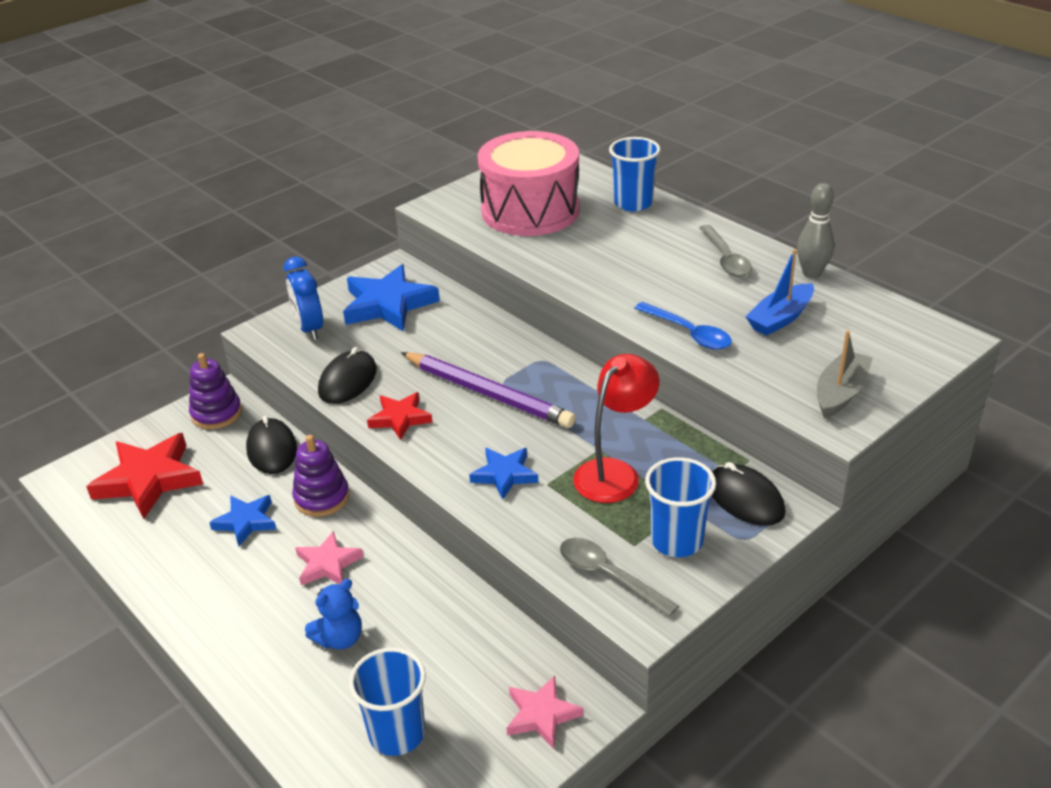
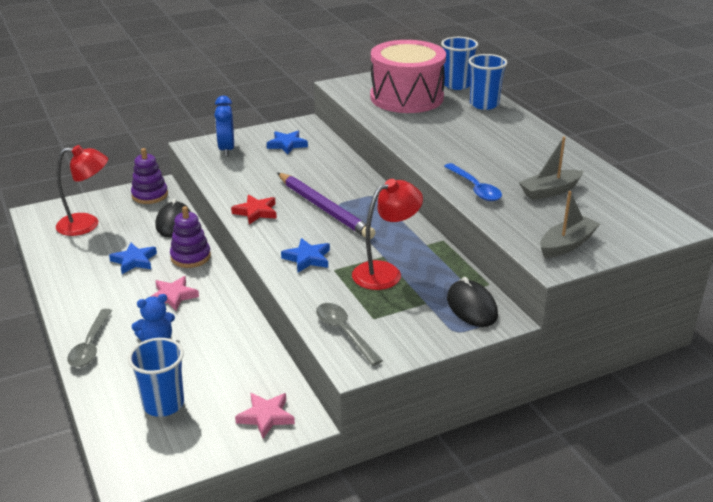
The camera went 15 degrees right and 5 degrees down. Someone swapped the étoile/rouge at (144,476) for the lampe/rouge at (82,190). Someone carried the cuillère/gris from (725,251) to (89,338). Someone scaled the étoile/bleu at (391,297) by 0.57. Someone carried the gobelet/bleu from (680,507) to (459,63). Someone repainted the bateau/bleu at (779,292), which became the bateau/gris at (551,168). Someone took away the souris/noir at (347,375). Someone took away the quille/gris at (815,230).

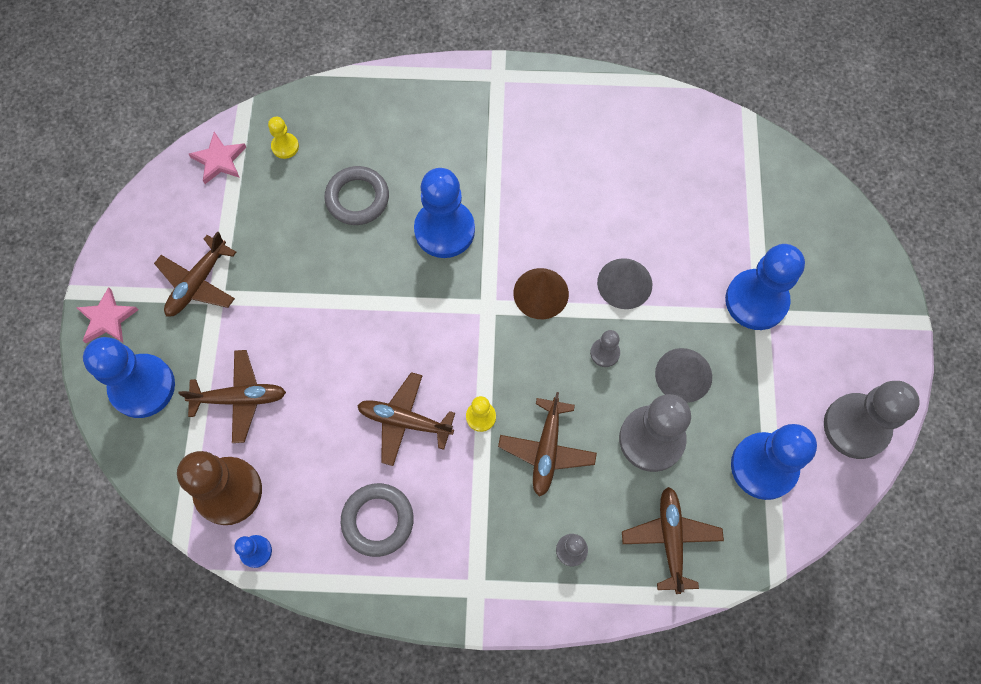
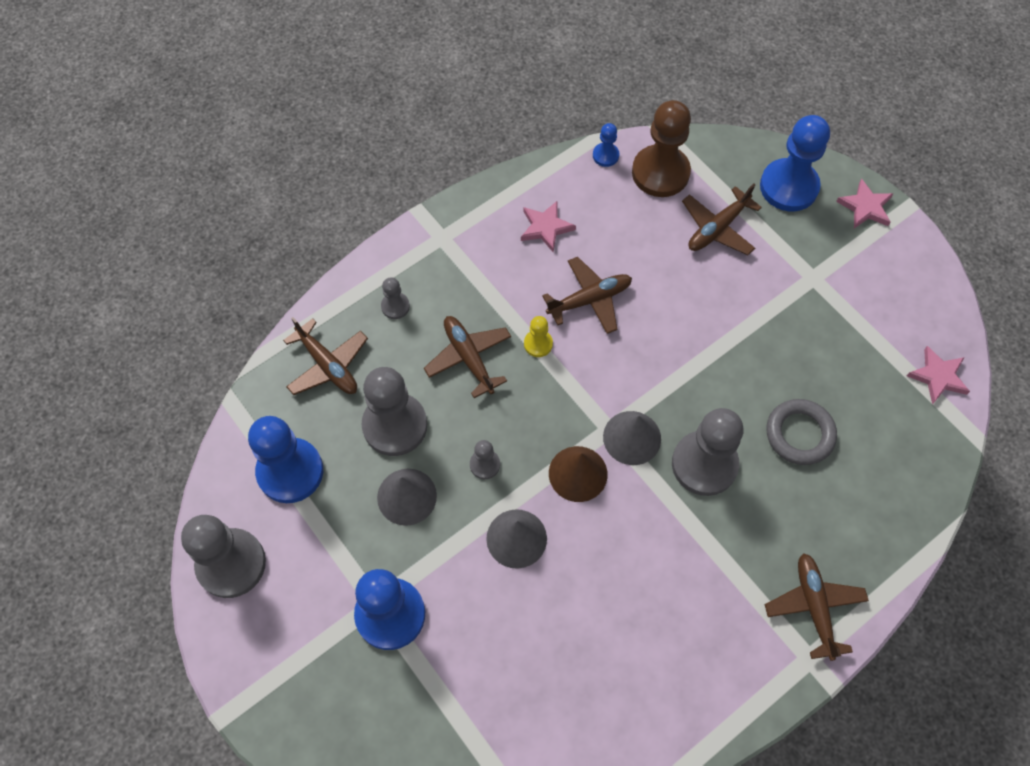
The camera went 140 degrees right and 5 degrees down. Someone swapped the anneau/gris at (377,520) for the étoile/rose at (548,226). Someone put down the cône/gris at (632,438). Someone repainted the pion/bleu at (444,213), which became the pion/gris at (708,452). Someone carried the avion/marron from (195,274) to (817,607). Someone took away the pion/jaune at (283,138).

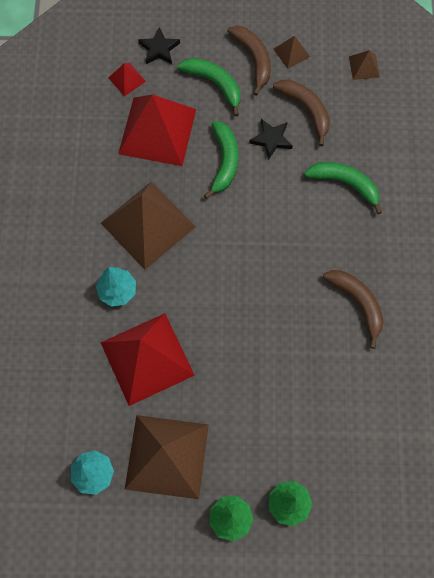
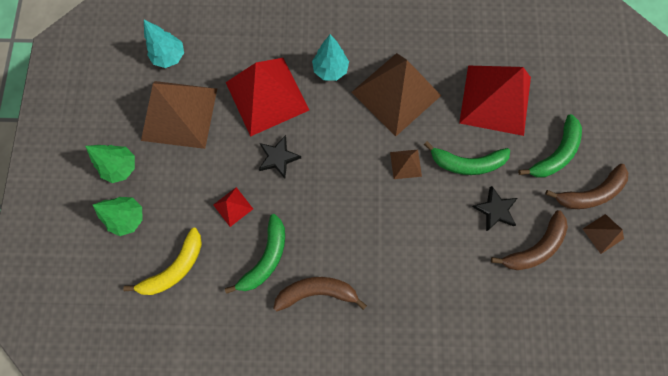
The camera went 90 degrees right and 5 degrees up. Someone put down the banane/jaune at (162,261). Someone carried the pyramide/rouge from (127,80) to (233,207). Someone carried the banane/vert from (343,188) to (255,254). Someone carried the étoile/noir from (159,45) to (280,156). Someone rotated the banane/marron at (353,309) by 150 degrees counterclockwise. Someone carried the pyramide/marron from (364,65) to (406,164).

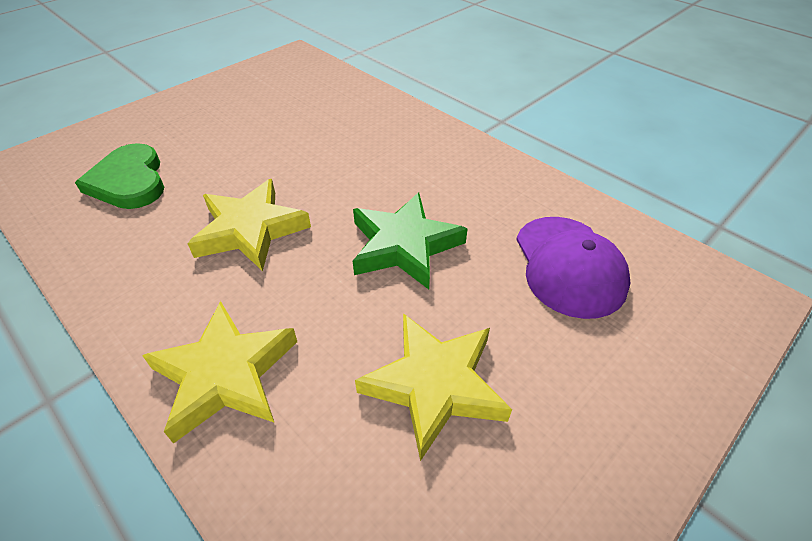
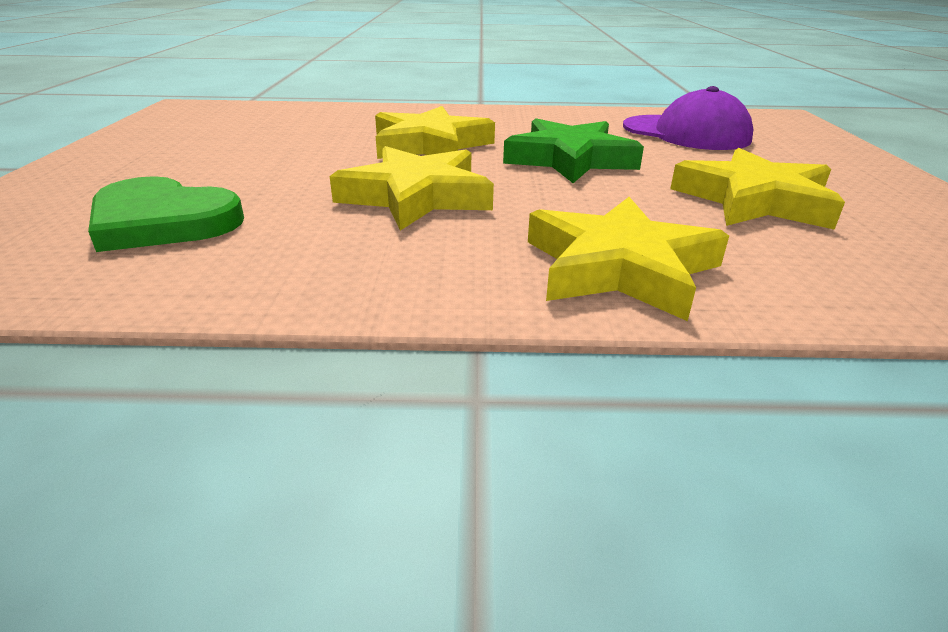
The camera went 45 degrees left and 15 degrees down. Someone put down the étoile/jaune at (435,132).

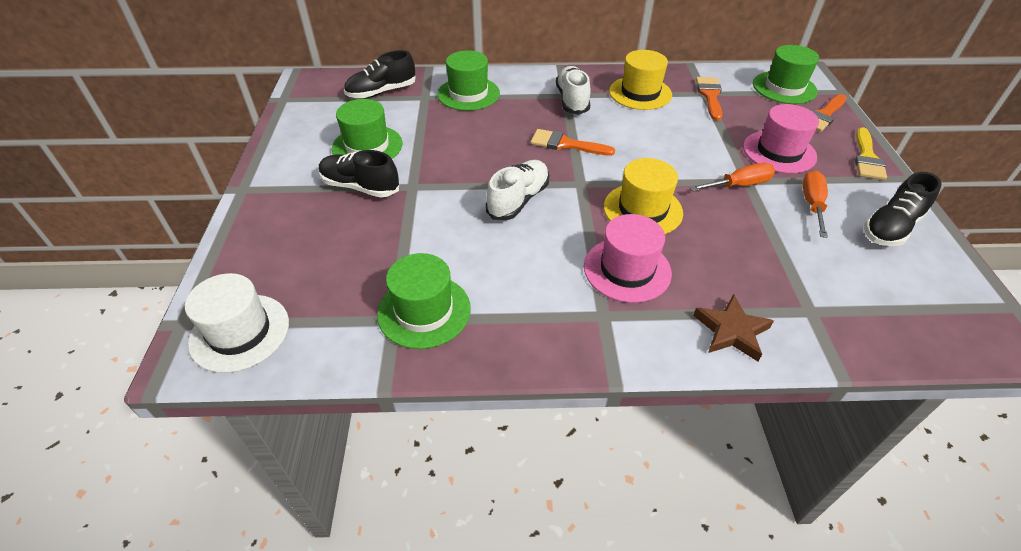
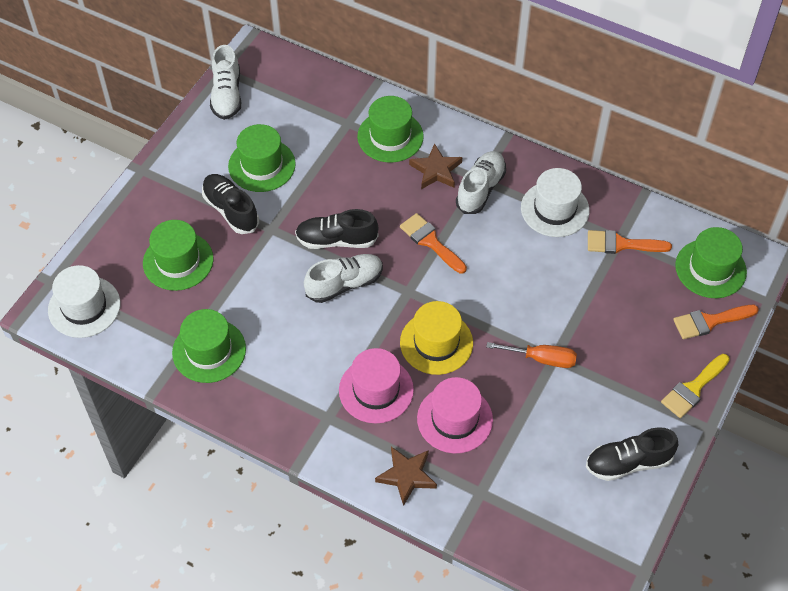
The camera went 30 degrees right and 10 degrees up. Someone put down the chapeau/vert at (178,255). Someone put down the chaussure/blanc at (225,82). Someone carried the chaussure/noir from (380,74) to (336,229). Someone put down the étoile/marron at (435,166). Someone carried the chapeau/rose from (781,138) to (455,415). Someone repainted the chapeau/jaune at (640,80), which became the chapeau/blanc at (555,202). Someone rotated the pinceau/orange at (709,99) by 120 degrees counterclockwise. Someone took away the tournevis/orange at (815,204).

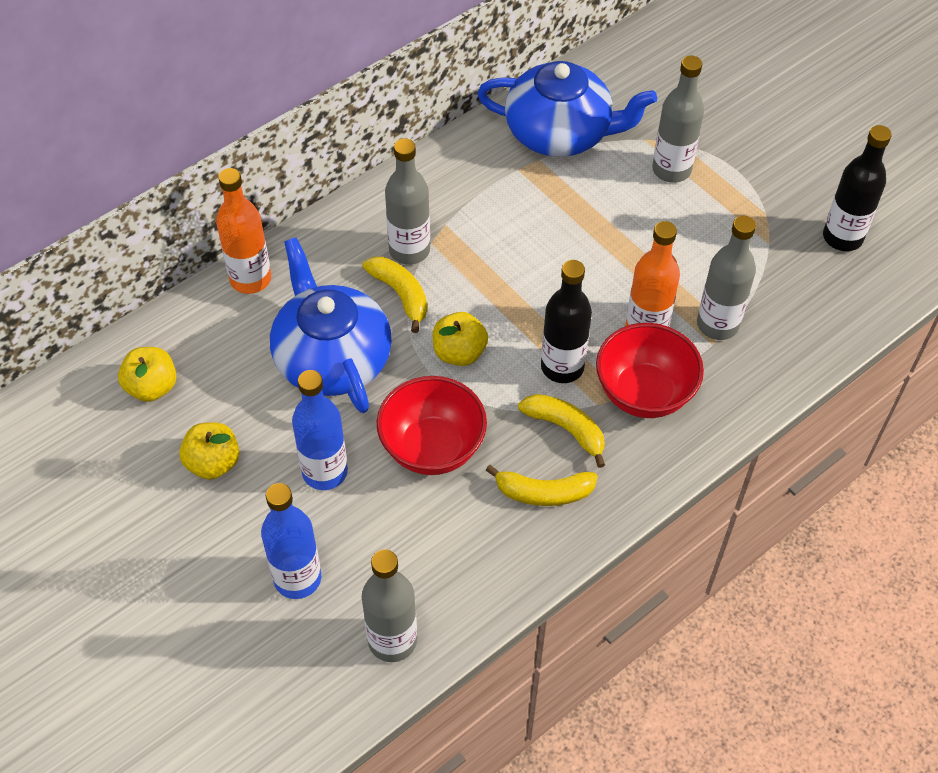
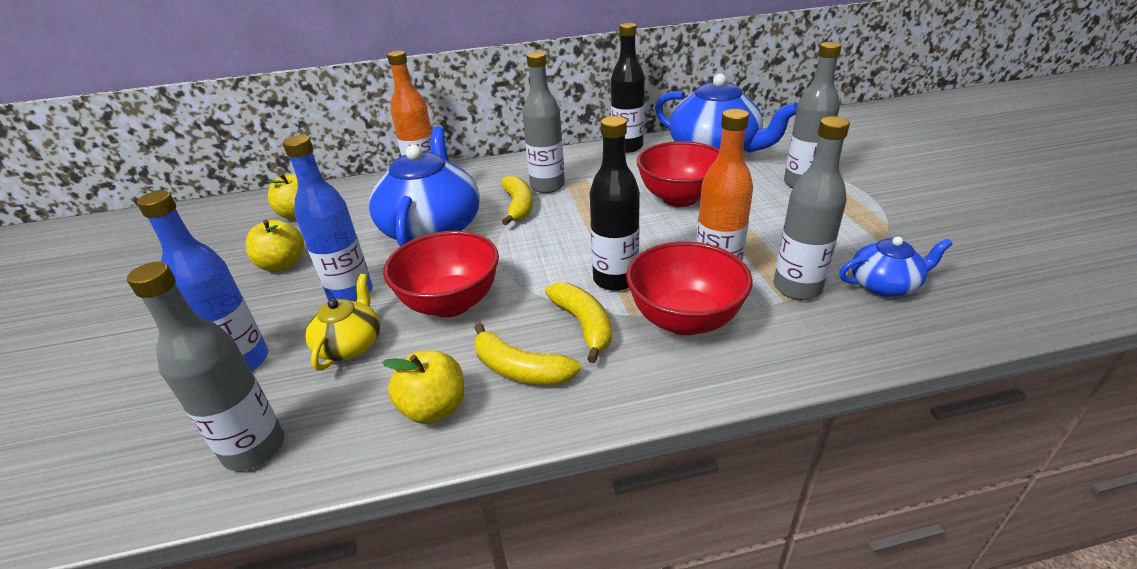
The camera went 30 degrees right and 20 degrees down. Someone put down the théière/jaune at (342,322). Someone carried the pomme/jaune from (460,339) to (423,387). Someone carried the bouteille/noir from (857,188) to (628,88). Someone put down the bol/rouge at (678,174). Someone put down the théière/bleu at (896,267).

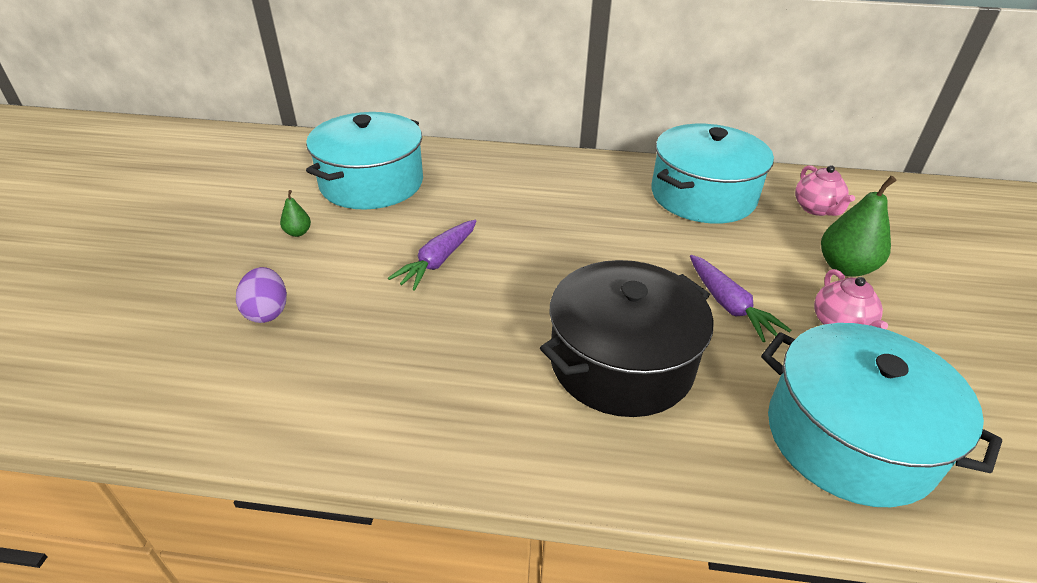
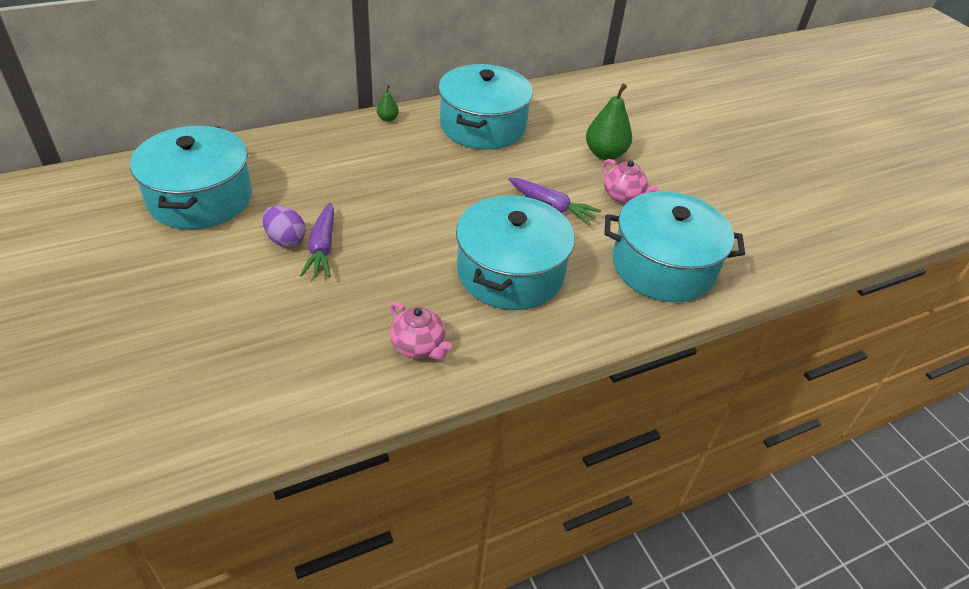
The camera went 35 degrees left and 5 degrees up. Someone carried the œuf/violet from (261,295) to (284,226). Someone carried the poire/vert from (295,213) to (388,103). Someone carried the théière/rose from (825,190) to (421,330). Someone repainted the marmite/noir at (627,338), which became the marmite/turquoise at (515,252).

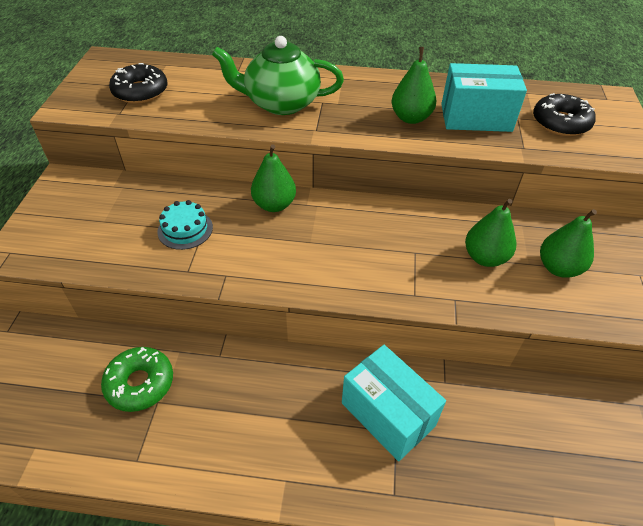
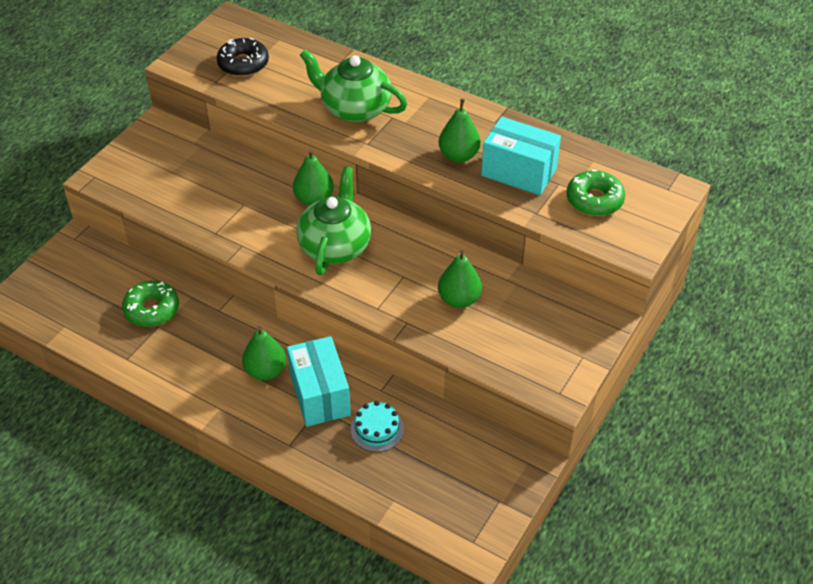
The camera went 25 degrees right and 0 degrees up. Someone carried the poire/vert from (568,243) to (264,353). Someone put down the théière/vert at (333,220). Someone carried the gâteau/turquoise from (185,225) to (377,426). Someone repainted the beignet/noir at (564,114), which became the beignet/vert at (596,193).

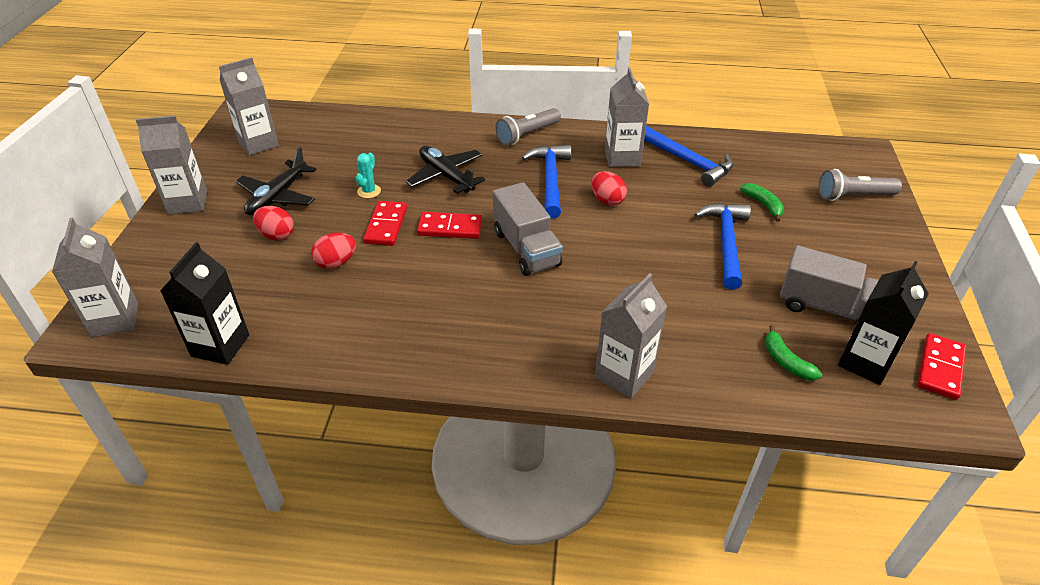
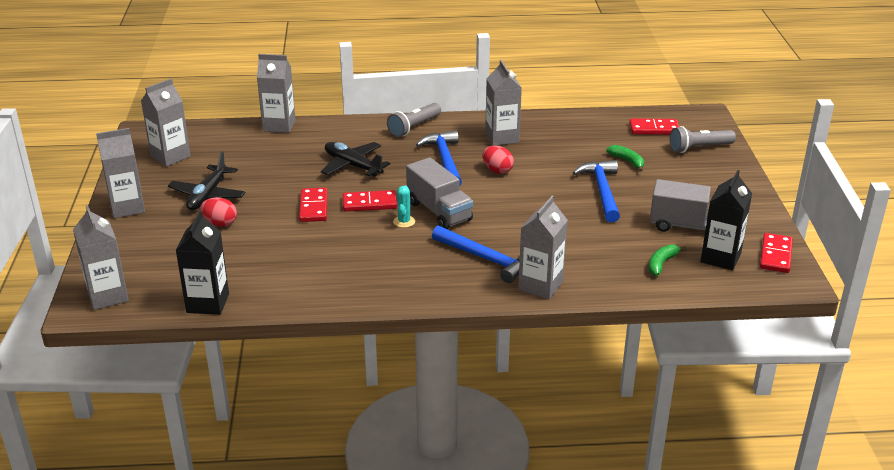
The camera went 10 degrees left and 10 degrees down. Someone put down the brique de lait/gris at (276,93). Someone carried the cactus/turquoise from (368,175) to (404,206). Someone carried the marteau/bleu from (688,156) to (476,254). Someone put down the domino/rouge at (654,126). Someone rotated the banane/vert at (793,353) by 75 degrees clockwise. Someone took away the œuf/rouge at (333,251).

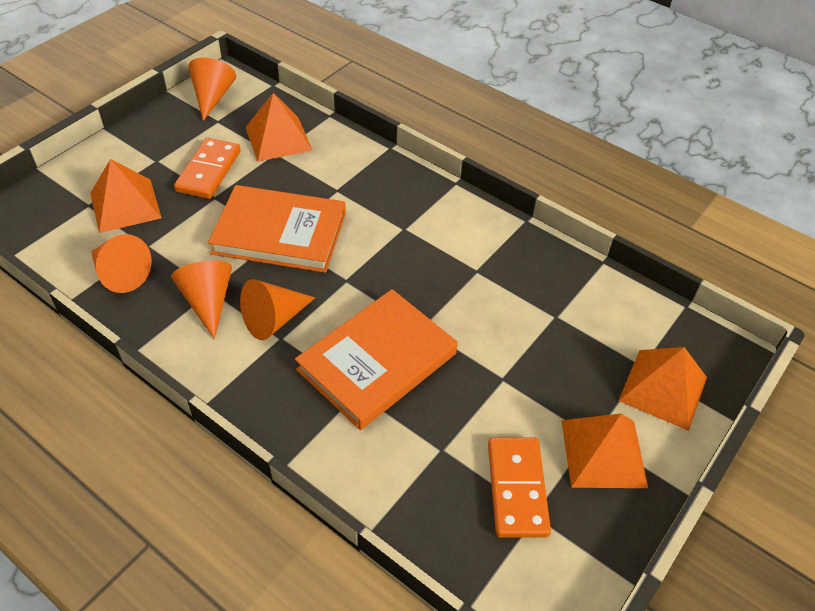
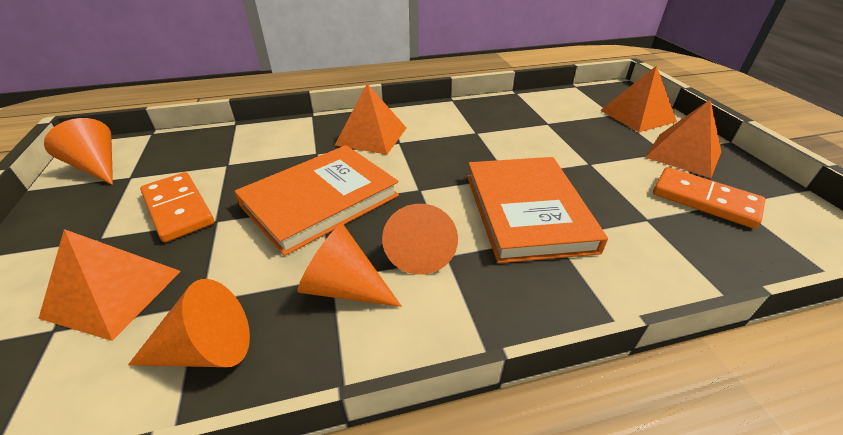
The camera went 50 degrees left and 10 degrees down. Someone carried the pyramide/orange from (279,127) to (370,119).

